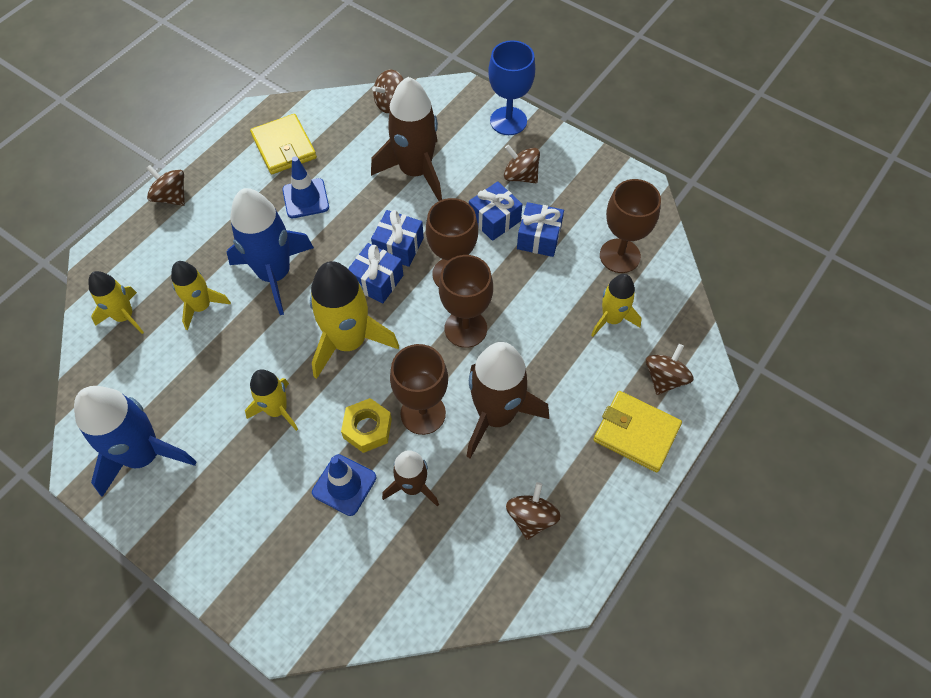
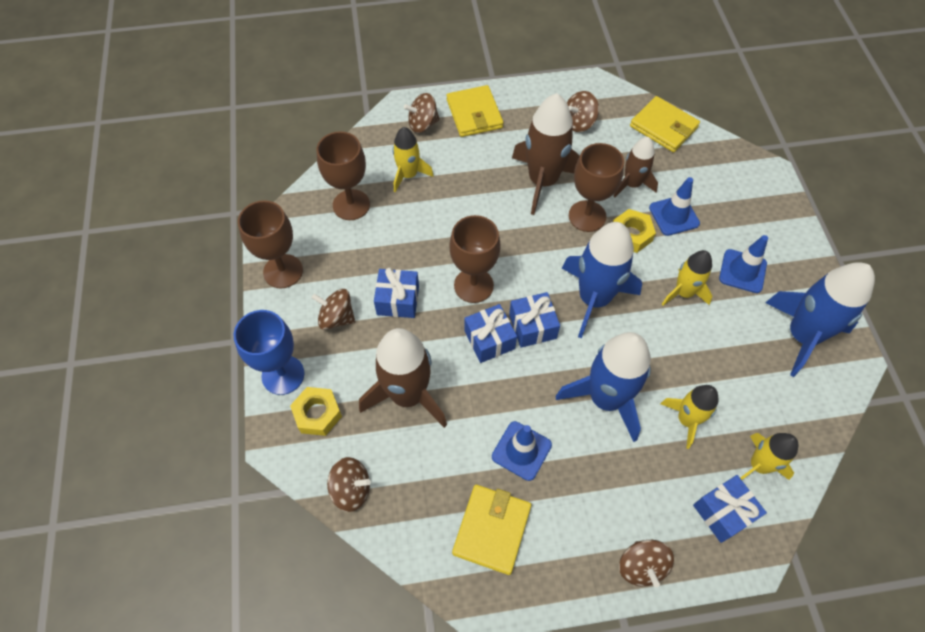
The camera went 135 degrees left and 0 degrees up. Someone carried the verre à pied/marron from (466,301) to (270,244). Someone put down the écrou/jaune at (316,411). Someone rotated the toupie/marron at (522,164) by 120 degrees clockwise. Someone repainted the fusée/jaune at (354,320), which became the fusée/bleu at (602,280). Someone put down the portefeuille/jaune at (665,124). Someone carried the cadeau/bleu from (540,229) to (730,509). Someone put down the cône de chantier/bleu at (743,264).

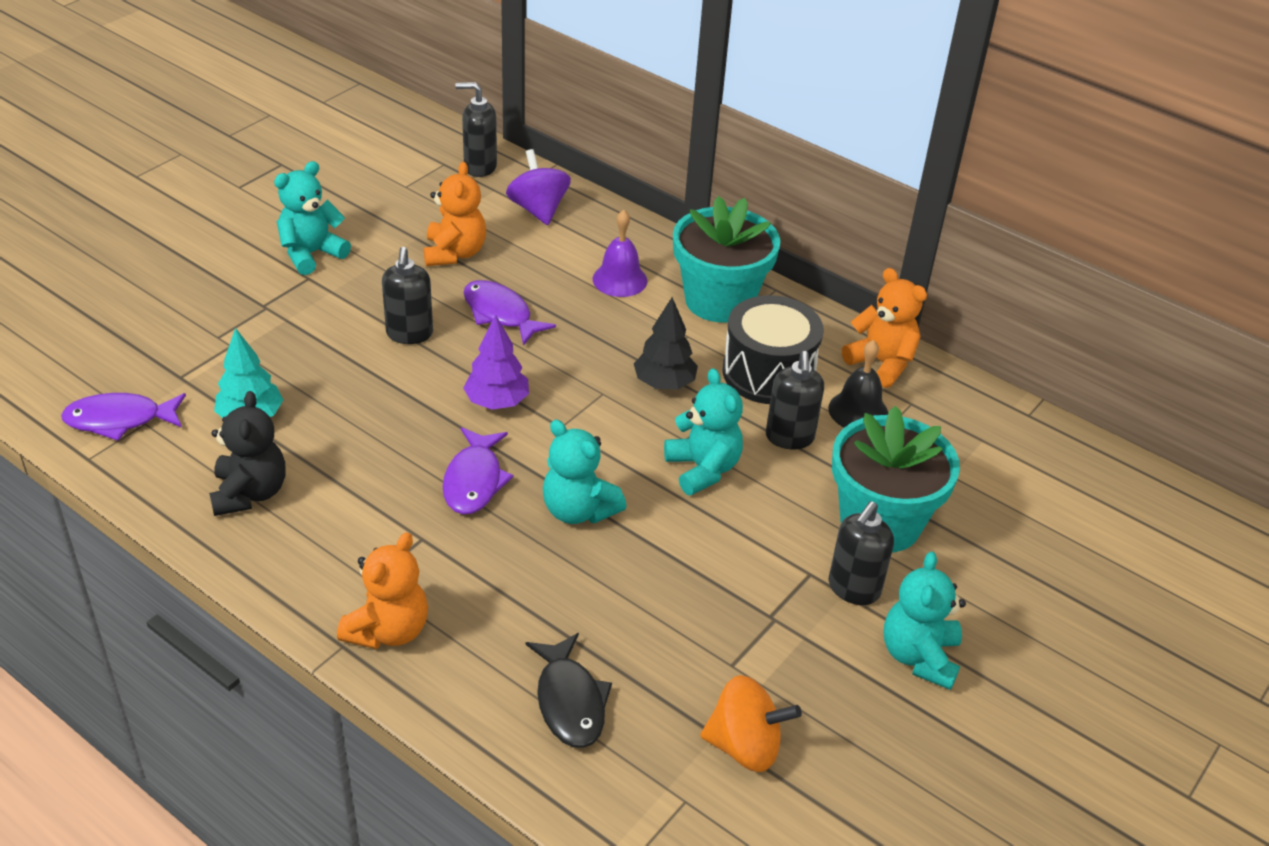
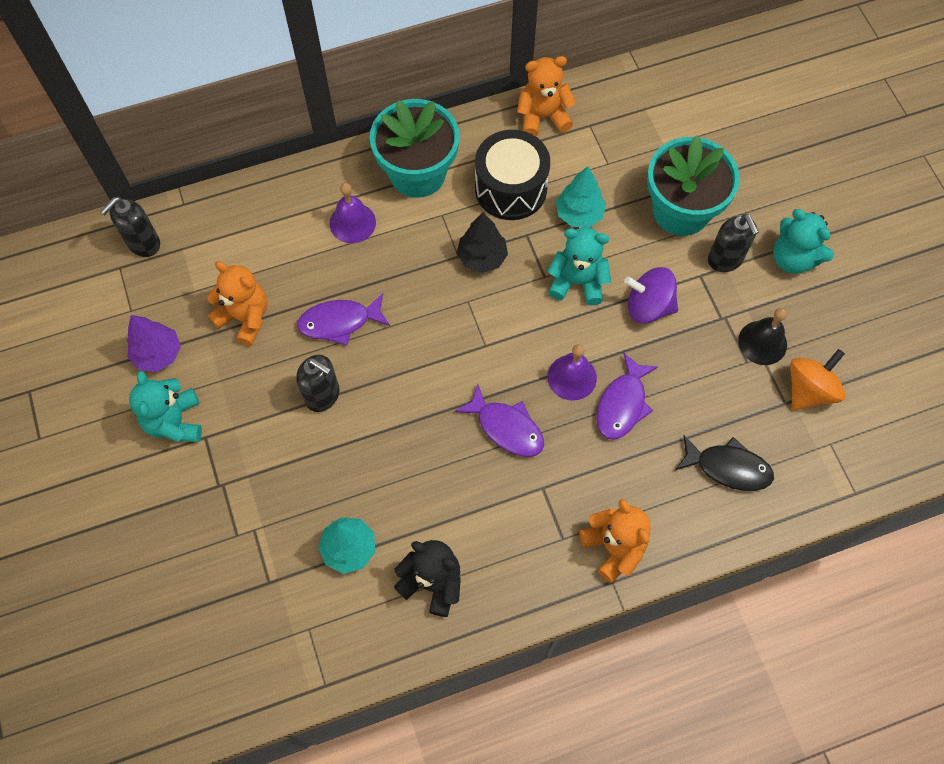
The camera went 55 degrees left and 25 degrees up. Someone carried the arbre/violet from (496,362) to (154,343). Someone swapped the ours en peluche/turquoise at (585,472) for the cloche/violet at (572,372). Someone swapped the distributeur de savon/noir at (795,400) for the arbre/turquoise at (581,197). Someone carried the poisson/violet from (123,417) to (627,396). Someone carried the toupie/violet from (538,187) to (651,295). Someone carried the cloche/noir from (858,384) to (762,336).

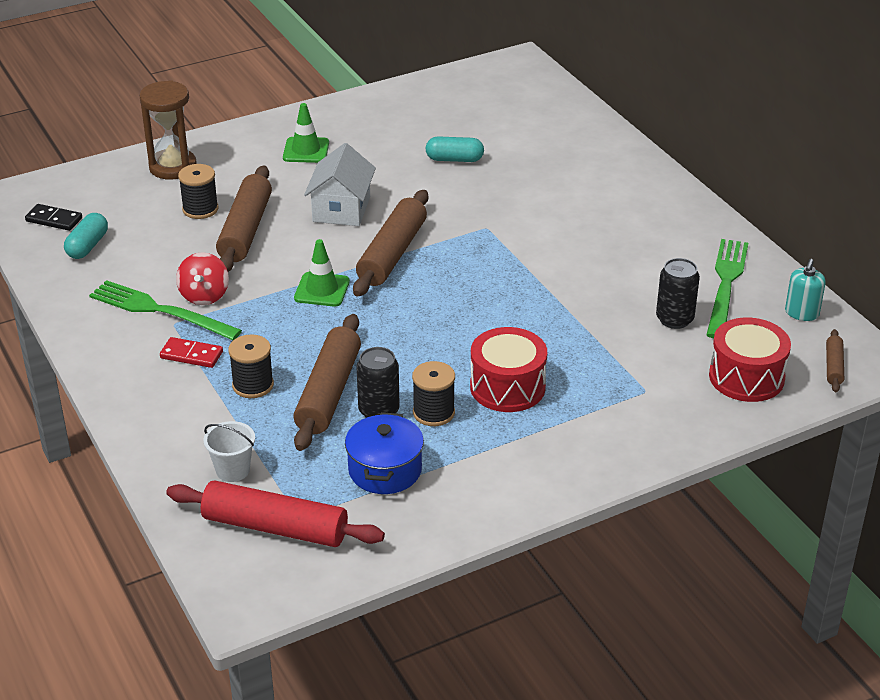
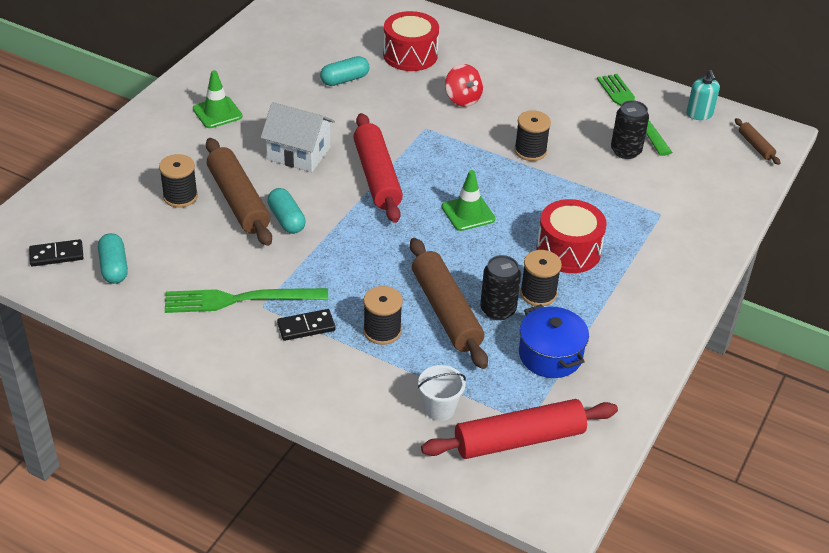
The camera went 35 degrees left and 5 degrees up. Someone rotated the maison/blanc at (340,184) by 45 degrees counterclockwise. Someone put down the gélule/turquoise at (286,211). Someone repainted the domino/rouge at (191,352), which became the domino/noir at (306,325). Someone repainted the rouleau à pâtisserie/marron at (390,243), which became the rouleau à pâtisserie/rouge at (378,168). Someone carried the tambour/rouge from (750,359) to (411,41). Someone carried the cône de chantier/vert from (322,273) to (468,200). Someone carried the toupie/rouge from (202,278) to (464,85). Someone put down the bobine/noir at (532,135). Someone took away the sablier/marron at (168,130).

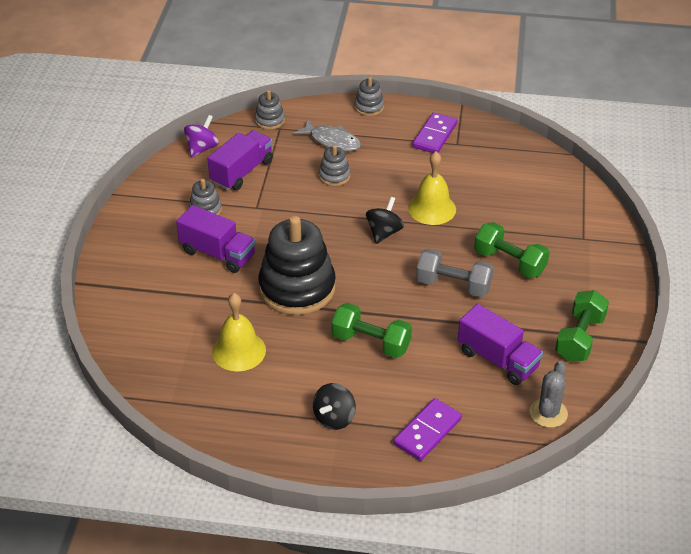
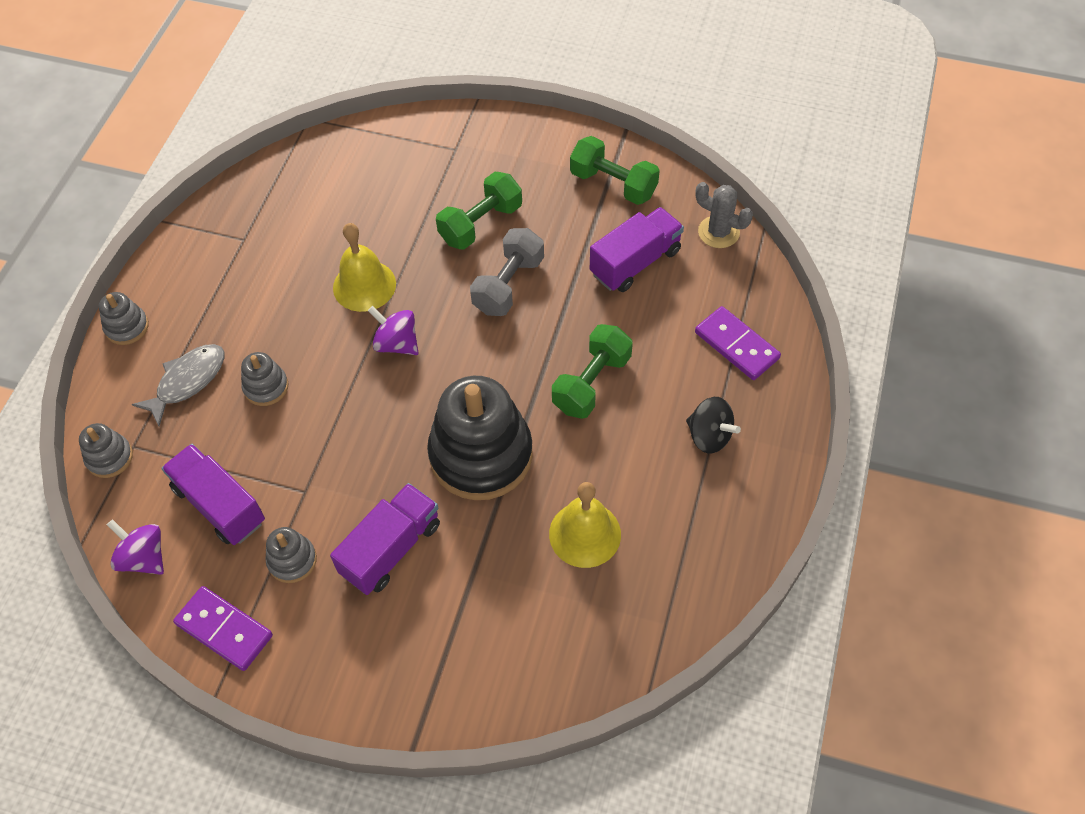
The camera went 80 degrees left and 15 degrees up. Someone carried the domino/violet from (434,132) to (223,628). Someone repainted the toupie/noir at (385,220), which became the toupie/violet at (393,330).

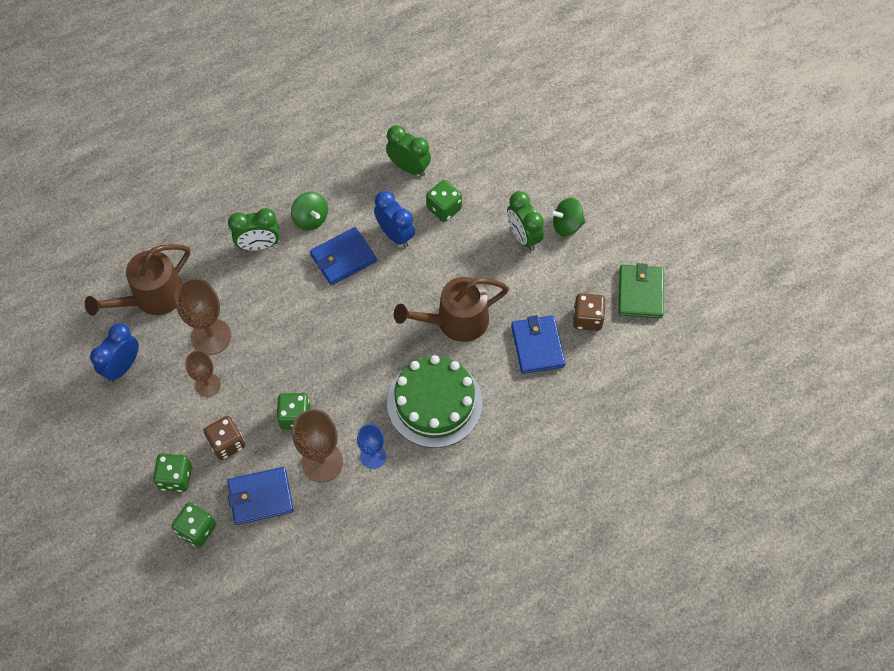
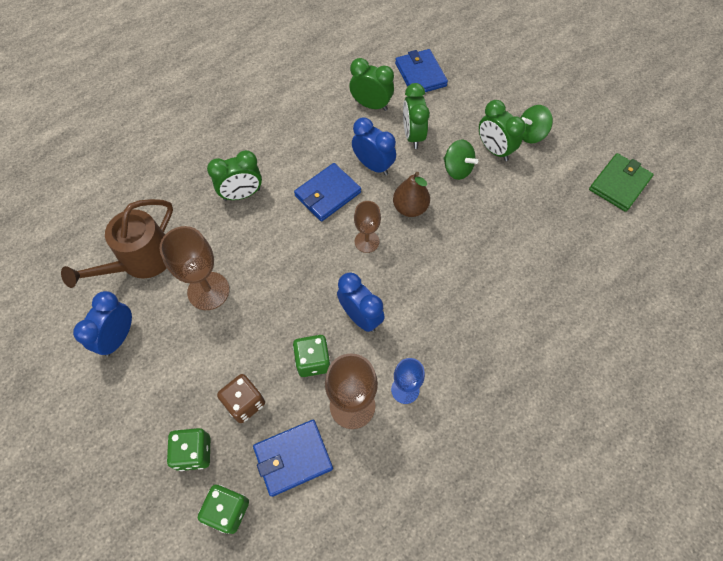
The camera went 10 degrees left and 0 degrees up. Someone put down the réveil/bleu at (361,302). Someone carried the verre à pied/marron from (203,373) to (367,227). Someone put down the poire/marron at (411,194). Someone carried the portefeuille/bleu from (538,344) to (421,70). Someone swapped the dé/vert at (444,201) for the réveil/vert at (416,116). Someone carried the toupie/vert from (309,211) to (460,160). Someone rotated the portefeuille/vert at (641,290) by 45 degrees clockwise. Someone took away the gâteau/vert at (435,401). Someone took away the arrosoir/marron at (451,309). Someone took away the dé/marron at (589,312).

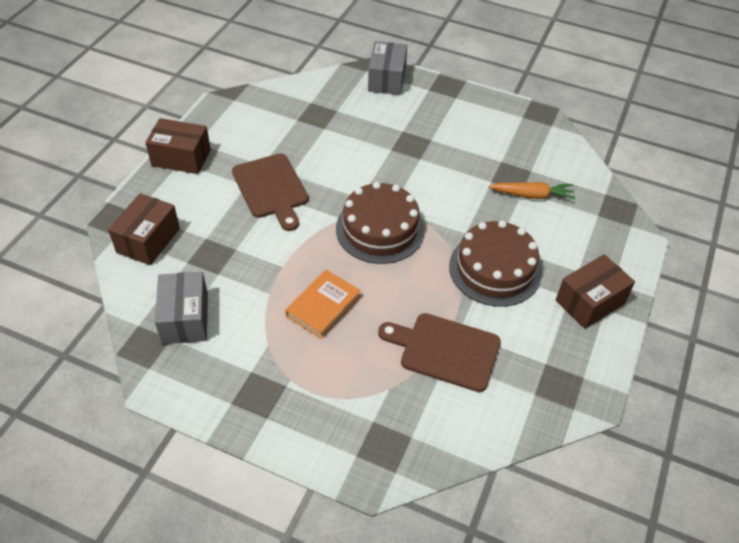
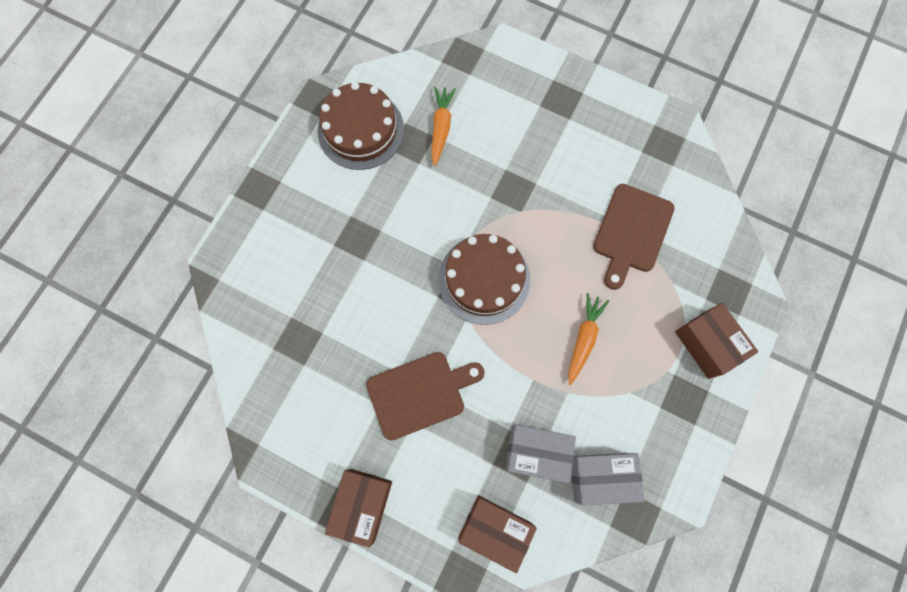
The camera went 85 degrees left and 25 degrees up. Someone carried the gâteau/marron from (495,263) to (361,126). Someone carried the boîte/gris from (387,68) to (540,454). Someone swapped the livre/orange at (323,304) for the carotte/orange at (588,339). Someone carried the boîte/marron from (595,291) to (716,341).

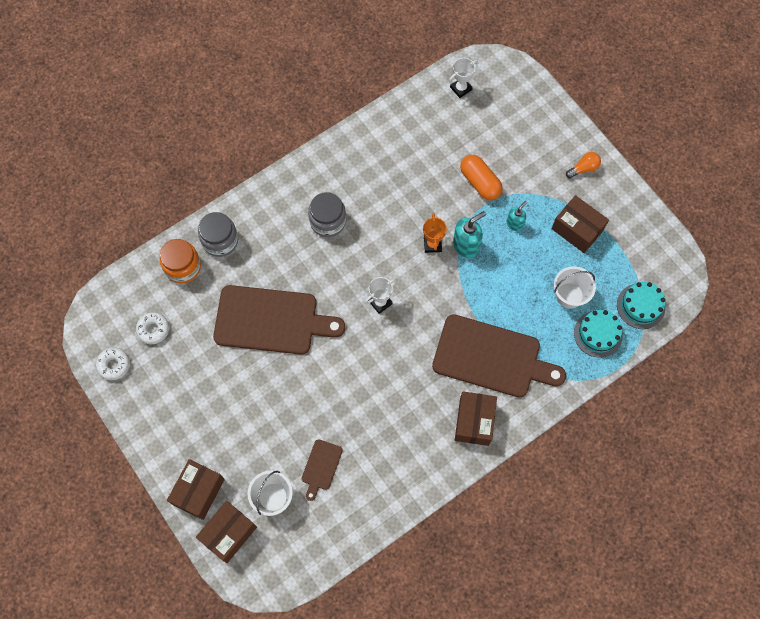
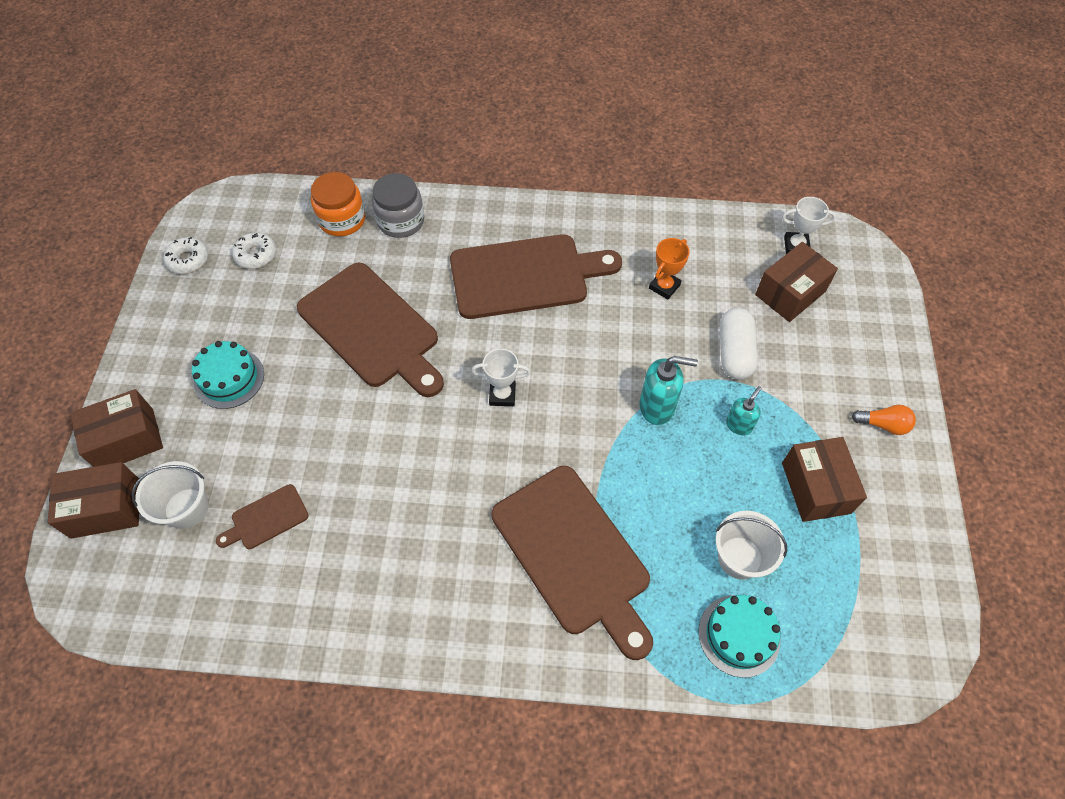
The camera went 40 degrees right and 10 degrees down. Someone carried the gâteau/turquoise from (641,305) to (228,375). Someone swapped the bocal/gris at (327,214) for the planche à découper/marron at (536,276). Someone carried the trophée/orange from (435,233) to (669,269). Someone repainted the gélule/orange at (481,177), which became the gélule/blanc at (739,344). Someone rotated the distributeur de savon/turquoise at (517,216) by 45 degrees counterclockwise. Someone carried the boîte/marron from (476,418) to (796,282).

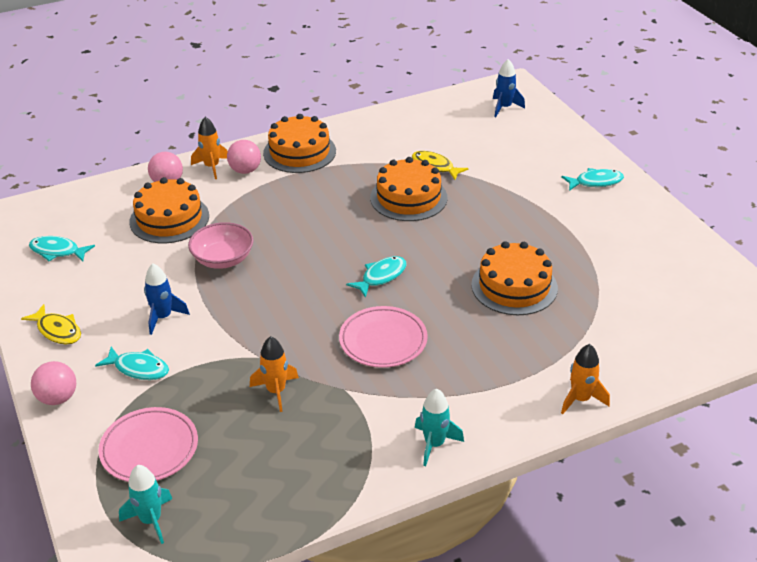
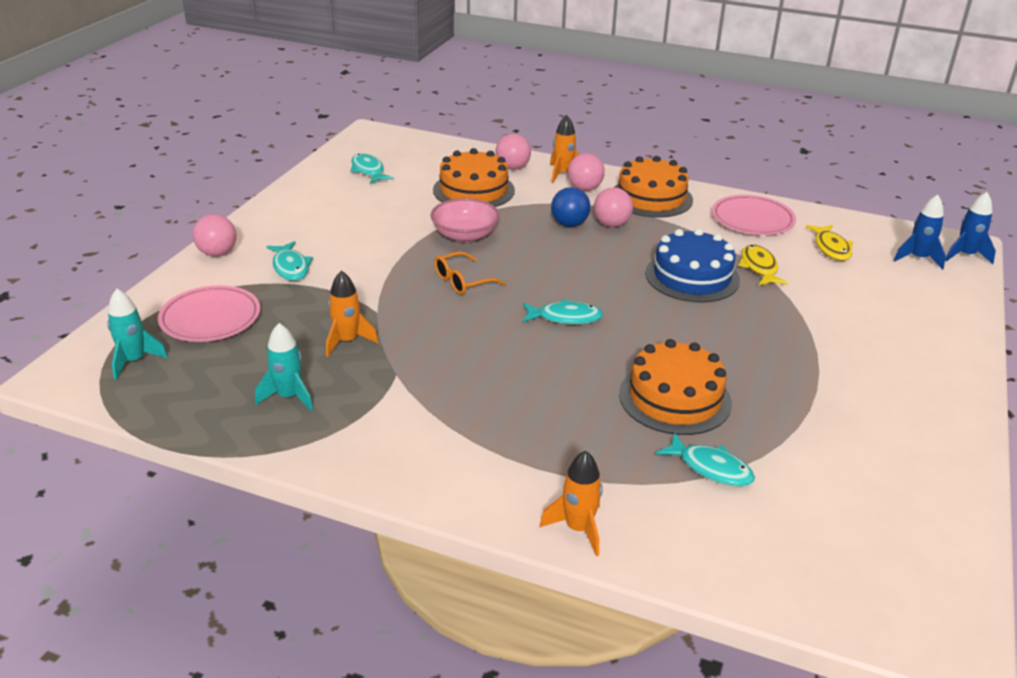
The camera went 45 degrees right and 5 degrees down. Someone carried the fusée/turquoise from (439,427) to (284,367). Someone put down the lunettes/orange at (470,273). Someone put down the balle/bleu at (571,207). Someone put down the balle/rose at (613,207). Someone repainted the gâteau/orange at (409,189), which became the gâteau/bleu at (692,265). Someone carried the poisson/turquoise from (592,179) to (705,459). Someone carried the assiette/rose from (383,337) to (754,215). Someone carried the poisson/jaune from (51,324) to (829,243). Someone carried the fusée/bleu from (167,299) to (970,228).

